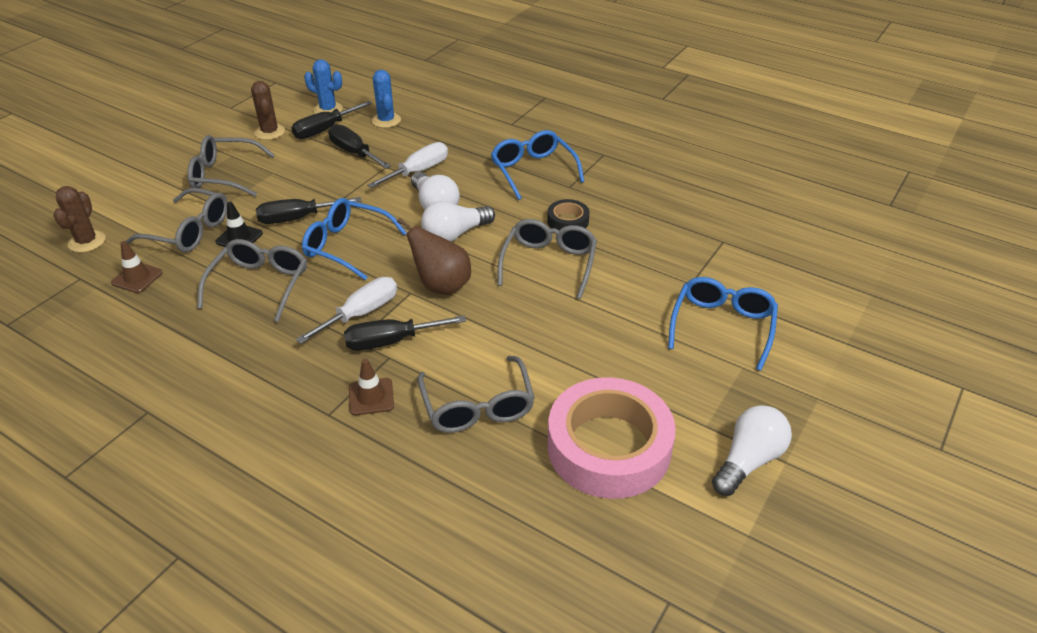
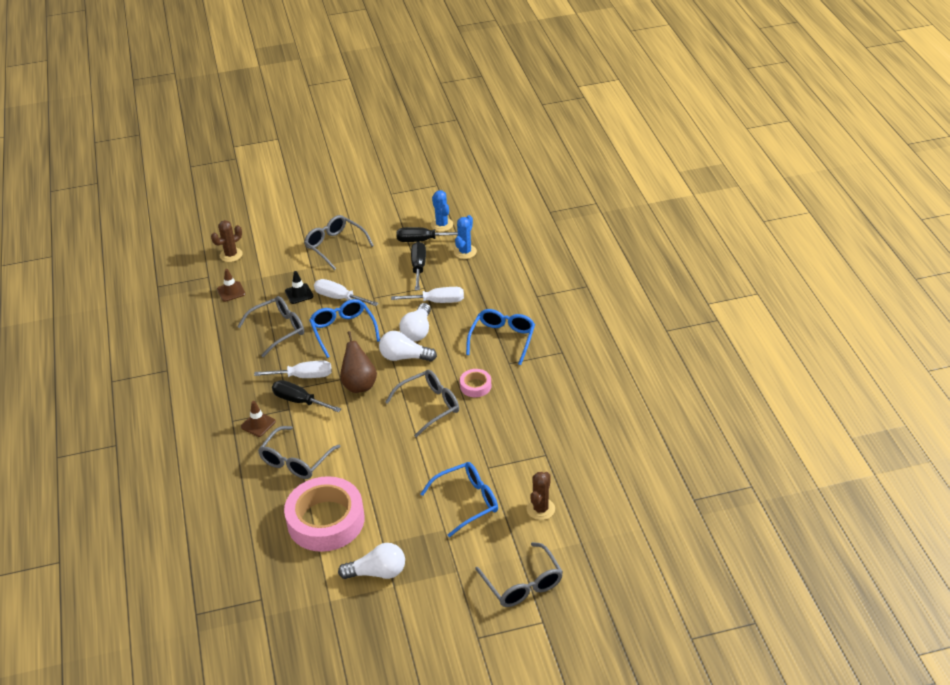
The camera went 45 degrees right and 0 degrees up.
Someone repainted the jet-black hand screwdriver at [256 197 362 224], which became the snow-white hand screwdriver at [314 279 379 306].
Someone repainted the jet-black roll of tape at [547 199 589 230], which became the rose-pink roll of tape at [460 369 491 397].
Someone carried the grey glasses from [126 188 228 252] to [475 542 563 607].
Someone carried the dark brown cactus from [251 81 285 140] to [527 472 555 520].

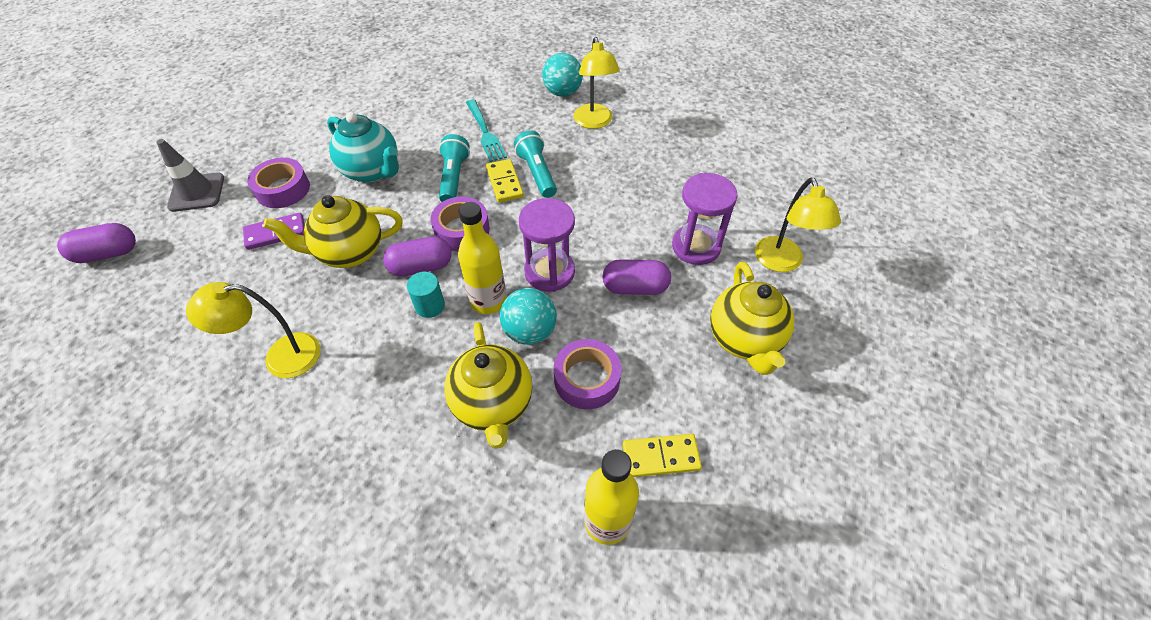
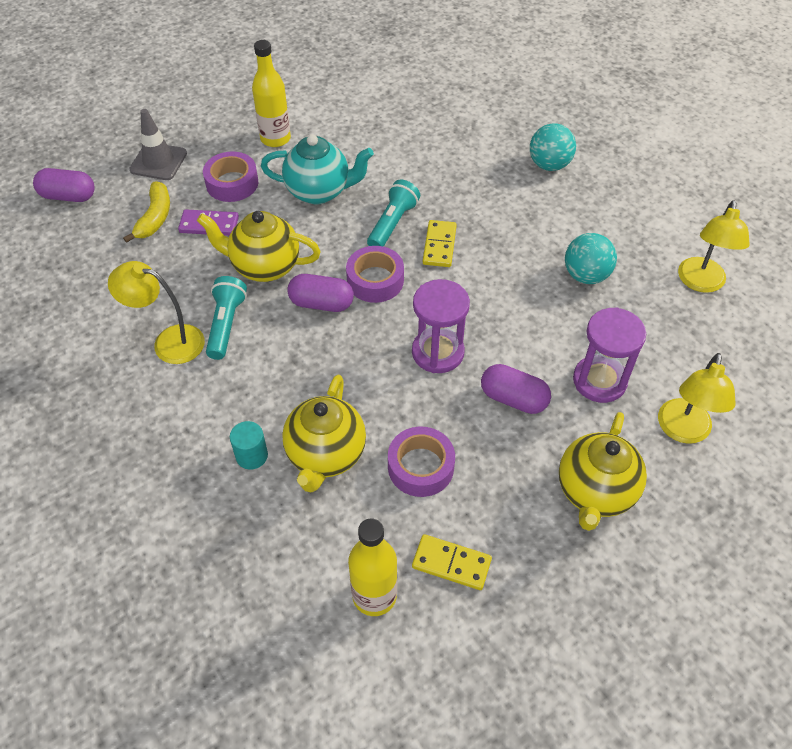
The camera went 25 degrees right and 0 degrees up.
Someone put down the bright yellow banana at [123 181 170 243].
Someone carried the turquoise torch from [514 130 557 198] to [206 276 247 360].
Someone carried the turquoise solid cylinder from [407 272 445 318] to [230 421 268 470].
Someone carried the bright yellow bottle from [458 202 507 314] to [252 40 291 147].
Someone rotated the turquoise tea pot at [327 112 399 183] by 60 degrees counterclockwise.
Someone carried the turquoise sphere from [500 288 557 345] to [565 233 617 284].
Someone carried the bright yellow desk lamp from [574 37 620 129] to [678 200 750 293].
Someone took away the turquoise dinner fork at [466 99 507 162].

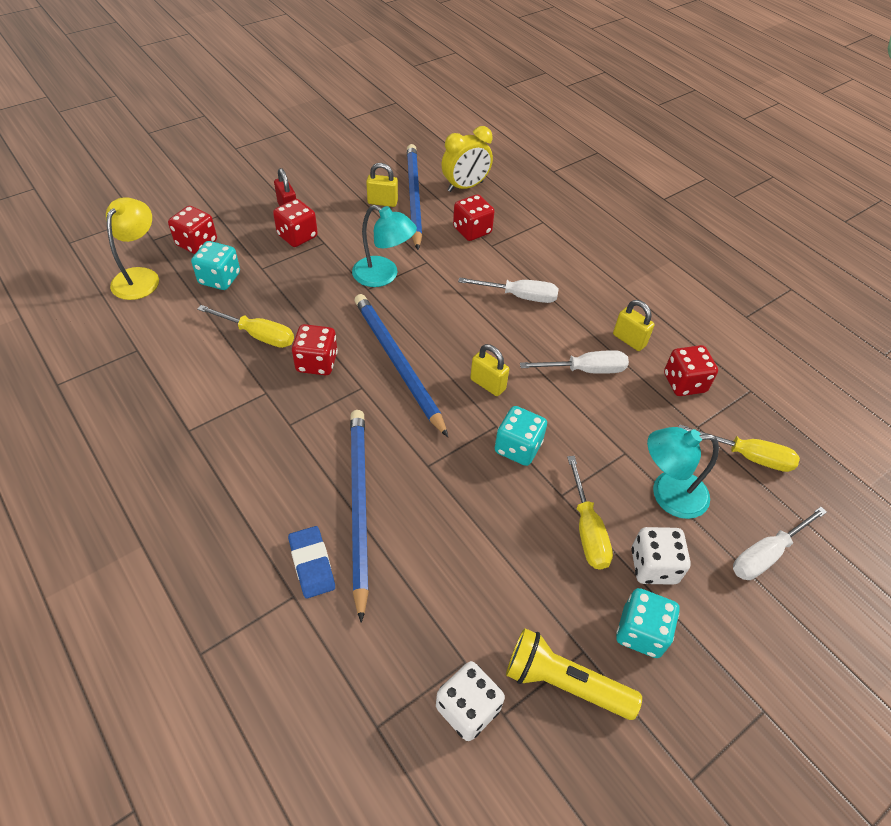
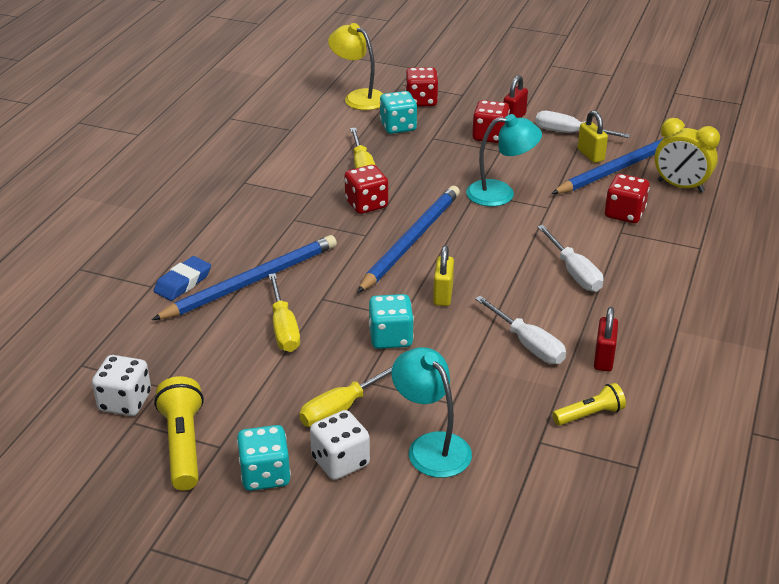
The camera went 60 degrees right and 15 degrees down.
Someone carried the bright yellow hand screwdriver from [679 424 800 472] to [268 273 300 352].
Someone rotated the bright yellow desk lamp at [106 197 159 300] by 120 degrees counterclockwise.
Someone rotated the turquoise desk lamp at [352 205 417 287] by 90 degrees counterclockwise.
Someone carried the snow-white hand screwdriver from [733 507 827 580] to [535 111 630 138].
Someone swapped the crimson die at [664 345 718 396] for the bright yellow torch at [552 383 626 425].
Someone repainted the bright yellow padlock at [613 300 655 351], which became the crimson padlock at [594 307 618 372].

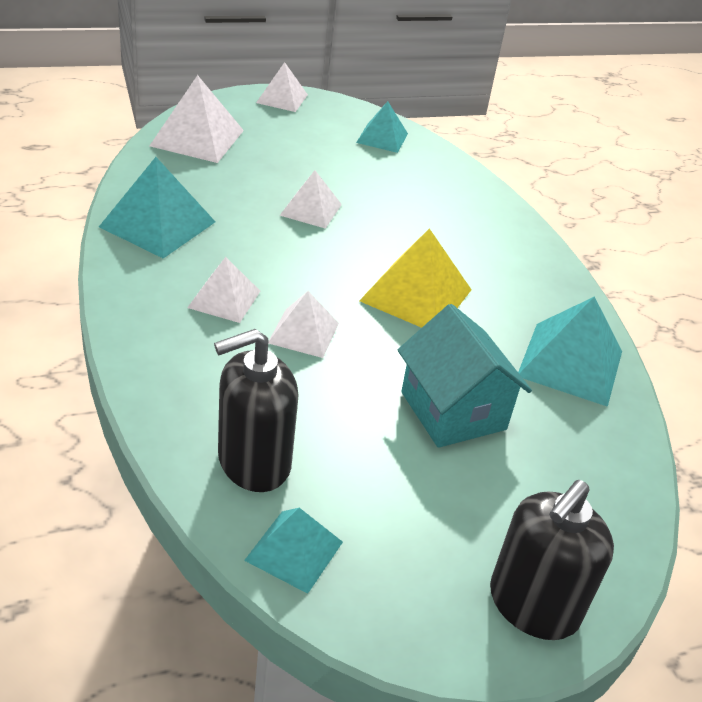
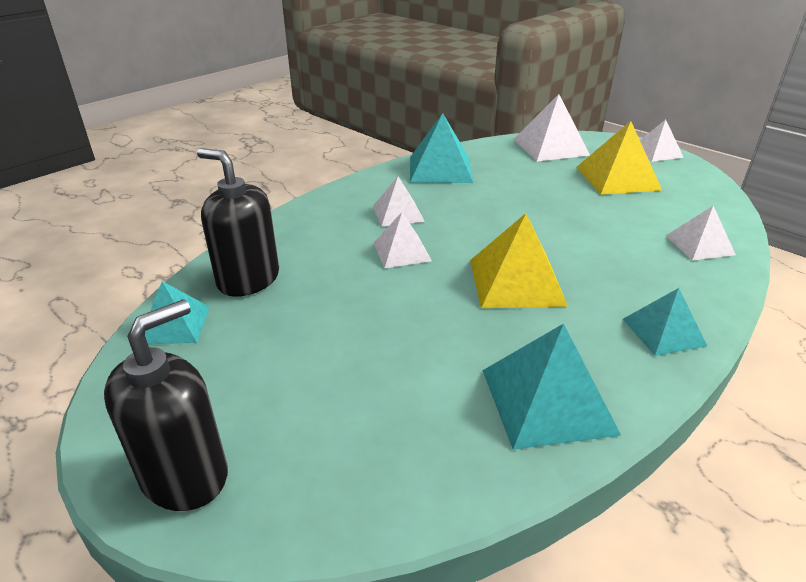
The camera went 65 degrees right and 5 degrees down.
Someone rotated the jet-black pump bottle at [490 480 614 640] by 120 degrees clockwise.
Someone put down the bright yellow pyramid shape at [576 121 662 195].
Someone carried the turquoise pyramid shape from [356 101 408 153] to [623 288 707 356].
Someone carried the snow-white pyramid shape from [280 170 342 229] to [666 205 736 261].
Someone took away the turquoise cottage at [398 304 532 448].

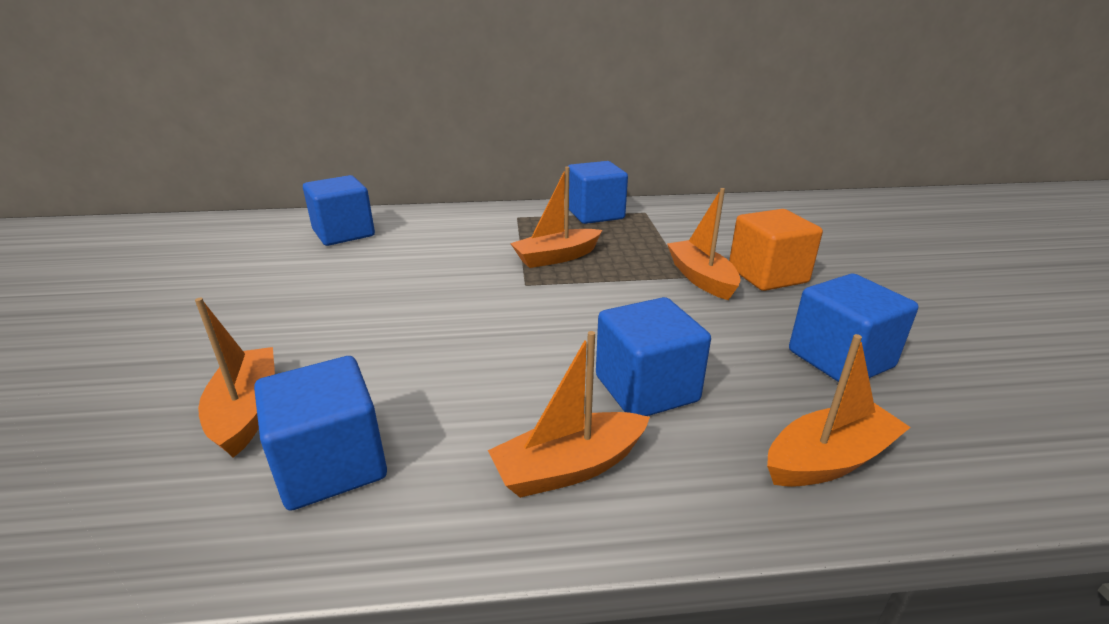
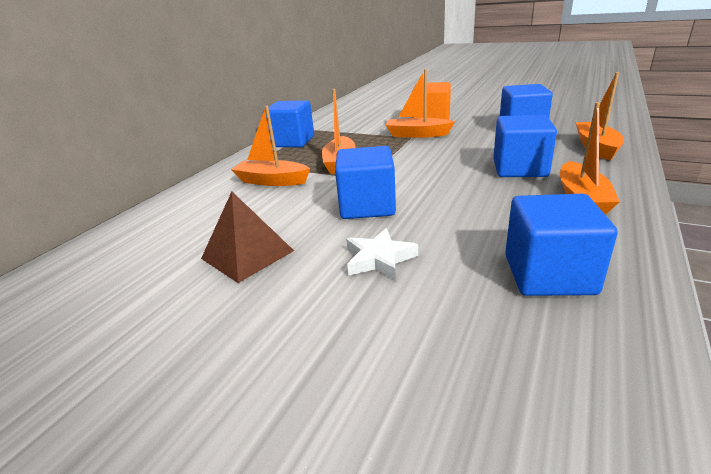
The camera went 55 degrees left and 0 degrees up.
Someone put down the dark brown pyramid shape at [201 192 294 283].
Someone carried the bright orange boat from [195 298 275 458] to [231 106 310 186].
Someone carried the blue cube from [303 175 375 246] to [335 146 396 219].
Someone put down the snow-white star at [346 228 418 280].

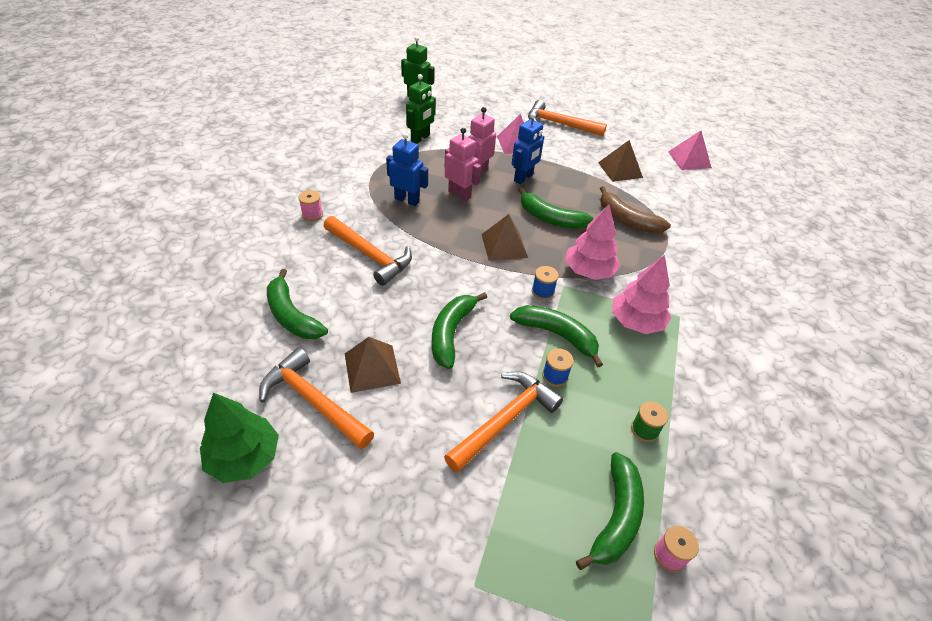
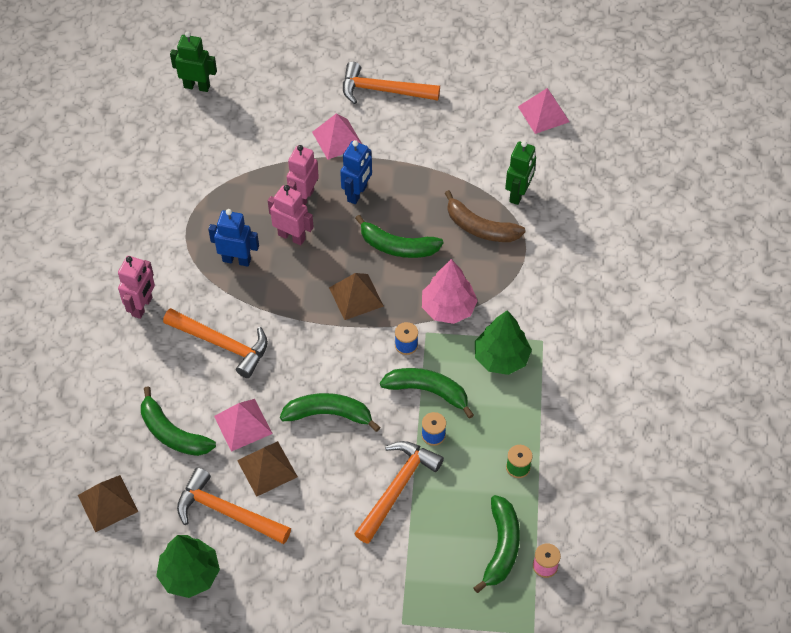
The camera went 10 degrees left and 10 degrees up.
Someone carried the dark brown pyramid shape from [598 140 643 182] to [78 475 138 532].
Someone swapped the rose-pink bobbin at [298 190 323 221] for the rose-pink toy robot at [118 256 155 319].
Someone put down the rose-pink pyramid shape at [214 399 273 452].
Someone rotated the emerald banana at [432 292 487 369] by 90 degrees clockwise.
Someone repainted the rose-pink tree at [612 255 672 334], which became the emerald tree at [475 310 532 375].
Someone carried the emerald toy robot from [406 74 436 144] to [505 141 536 205].

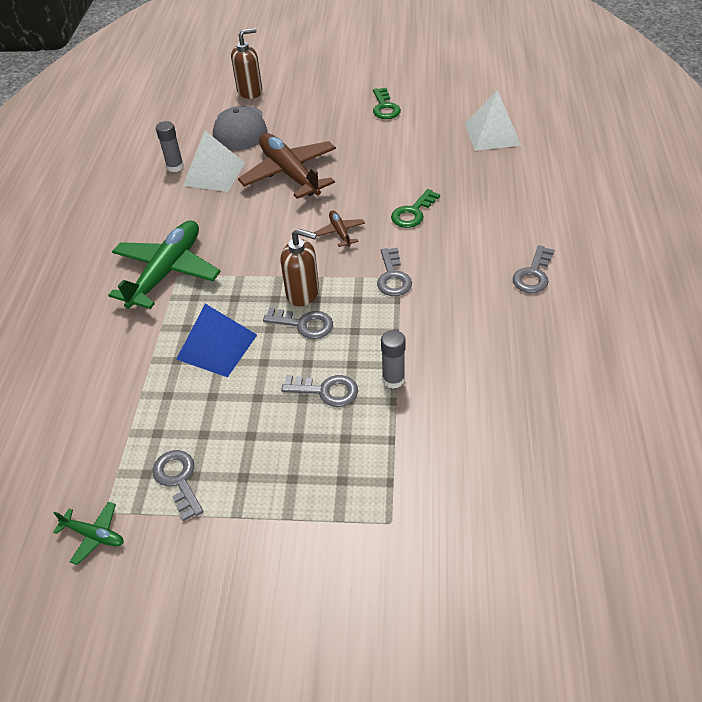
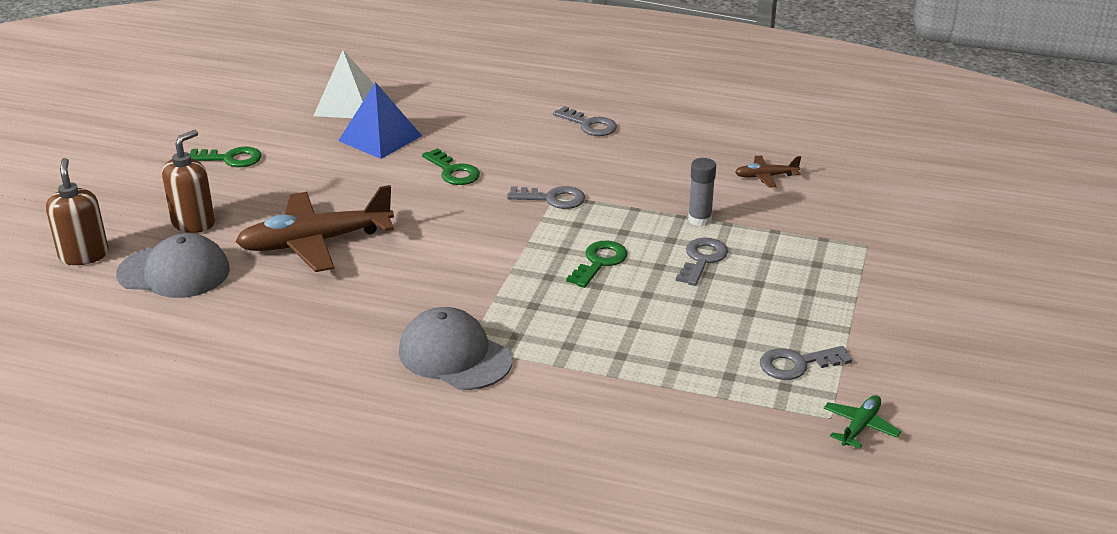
The camera went 80 degrees left and 15 degrees down.
Someone carried the dark brown pump bottle from [280 228 319 306] to [162 130 215 233].
Someone carried the blue pyramid shape from [176 304 257 377] to [338 82 422 159].
Someone swapped the emerald toy plane at [108 220 221 309] for the grey cap at [399 307 512 390].
Someone repainted the grey key at [263 307 333 339], which became the emerald key at [566 241 628 288].
Someone carried the dark brown toy plane from [314 211 365 247] to [735 156 801 188].
Someone took away the grey glue at [156 121 184 172].
Someone took away the snow-white pyramid shape at [183 131 245 192].

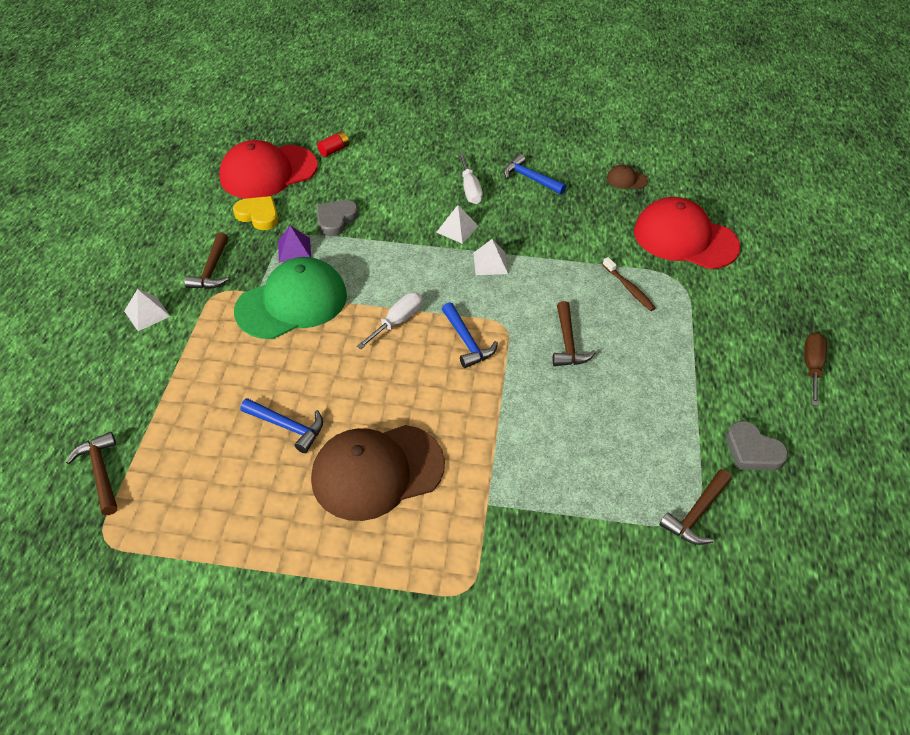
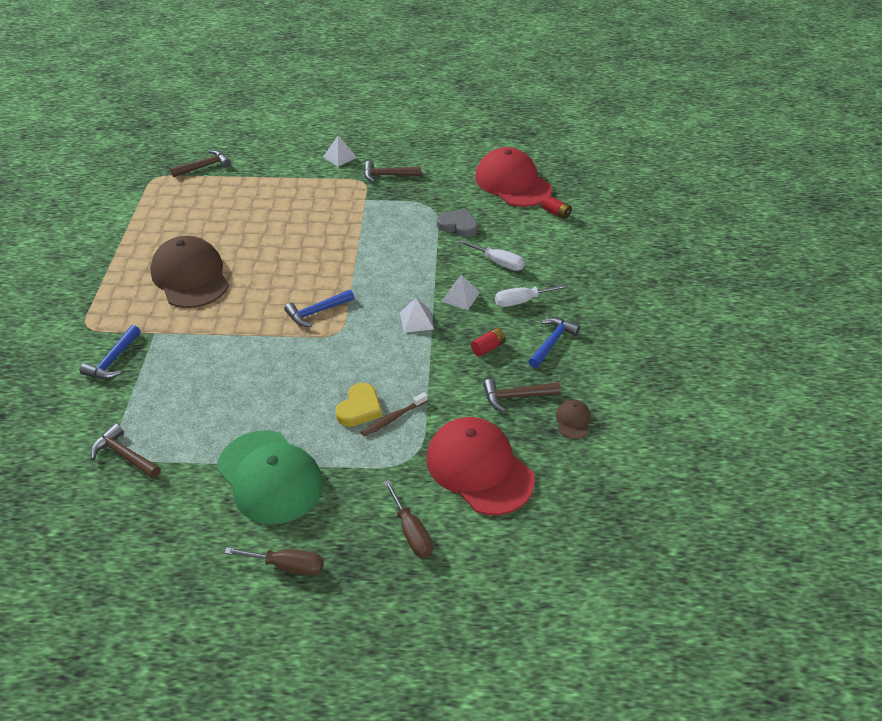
The camera went 85 degrees right and 5 degrees down.
Someone carried the blue hammer from [240 398 323 453] to [80 325 141 379].
Someone carried the emerald cap from [234 257 347 339] to [217 430 323 524].
Someone carried the bright yellow love heart from [233 196 278 230] to [335 383 382 427].
Someone put down the dark brown hand screwdriver at [384 480 433 558].
Someone rotated the crimson cap at [634 197 740 269] by 60 degrees counterclockwise.
Someone carried the snow-white hand screwdriver from [357 292 422 349] to [459 239 525 271].
Someone put down the crimson battery at [471 328 506 357].
Someone carried the dark brown hammer from [553 301 596 366] to [483 379 561 412].
Someone took away the royal purple pyramid shape at [278 226 311 263].
Someone took away the grey love heart at [726 421 788 471].

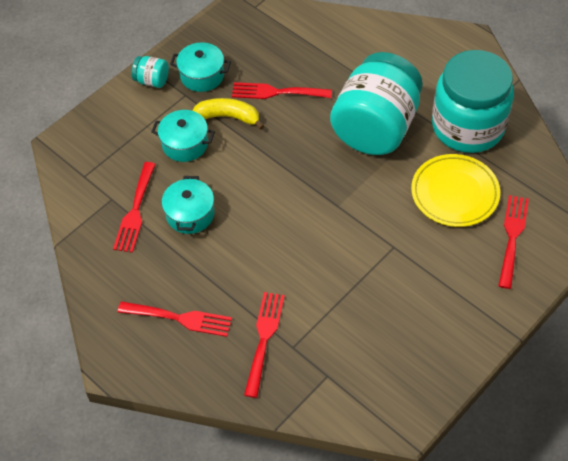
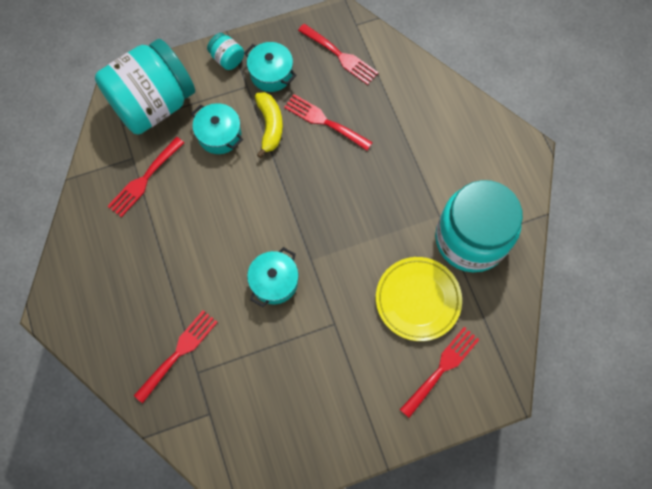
The camera went 25 degrees right and 15 degrees up.
Someone carried the turquoise preserve jar from [330 52 423 155] to [95 39 195 135].
Someone carried the turquoise pot from [162 176 214 234] to [247 247 299 307].
Someone rotated the bright yellow banana at [193 98 264 130] by 45 degrees clockwise.
Someone carried the crimson dinner fork from [118 301 232 337] to [298 24 379 85].

